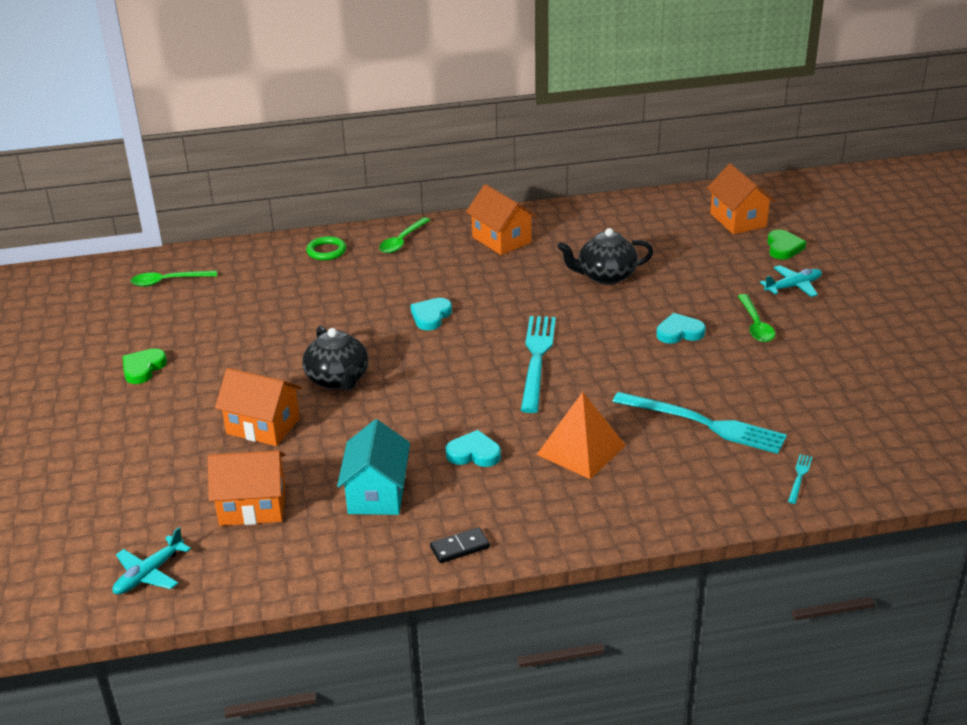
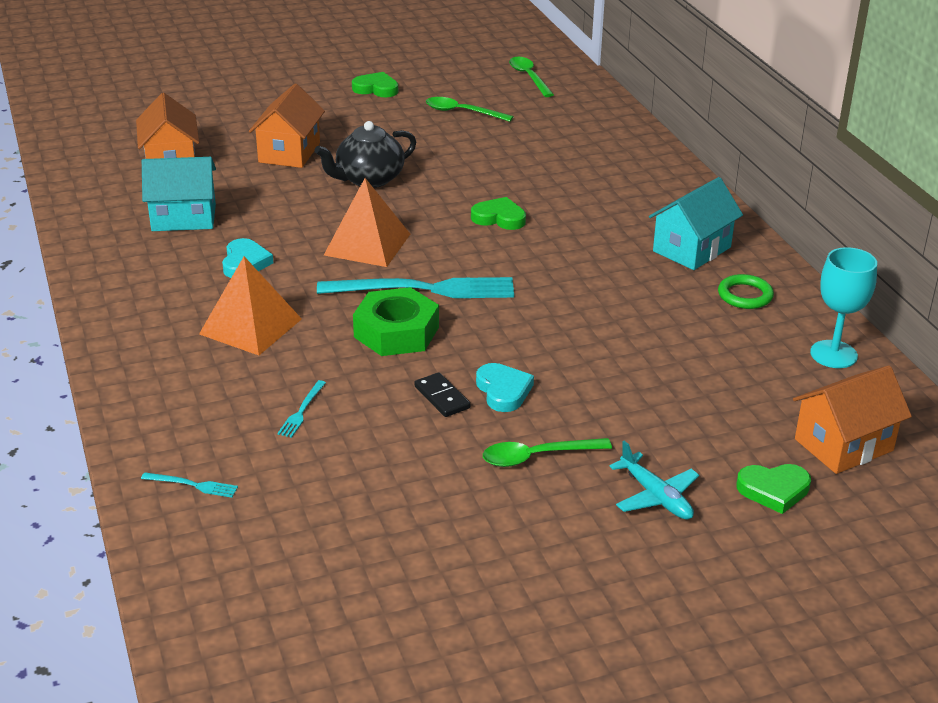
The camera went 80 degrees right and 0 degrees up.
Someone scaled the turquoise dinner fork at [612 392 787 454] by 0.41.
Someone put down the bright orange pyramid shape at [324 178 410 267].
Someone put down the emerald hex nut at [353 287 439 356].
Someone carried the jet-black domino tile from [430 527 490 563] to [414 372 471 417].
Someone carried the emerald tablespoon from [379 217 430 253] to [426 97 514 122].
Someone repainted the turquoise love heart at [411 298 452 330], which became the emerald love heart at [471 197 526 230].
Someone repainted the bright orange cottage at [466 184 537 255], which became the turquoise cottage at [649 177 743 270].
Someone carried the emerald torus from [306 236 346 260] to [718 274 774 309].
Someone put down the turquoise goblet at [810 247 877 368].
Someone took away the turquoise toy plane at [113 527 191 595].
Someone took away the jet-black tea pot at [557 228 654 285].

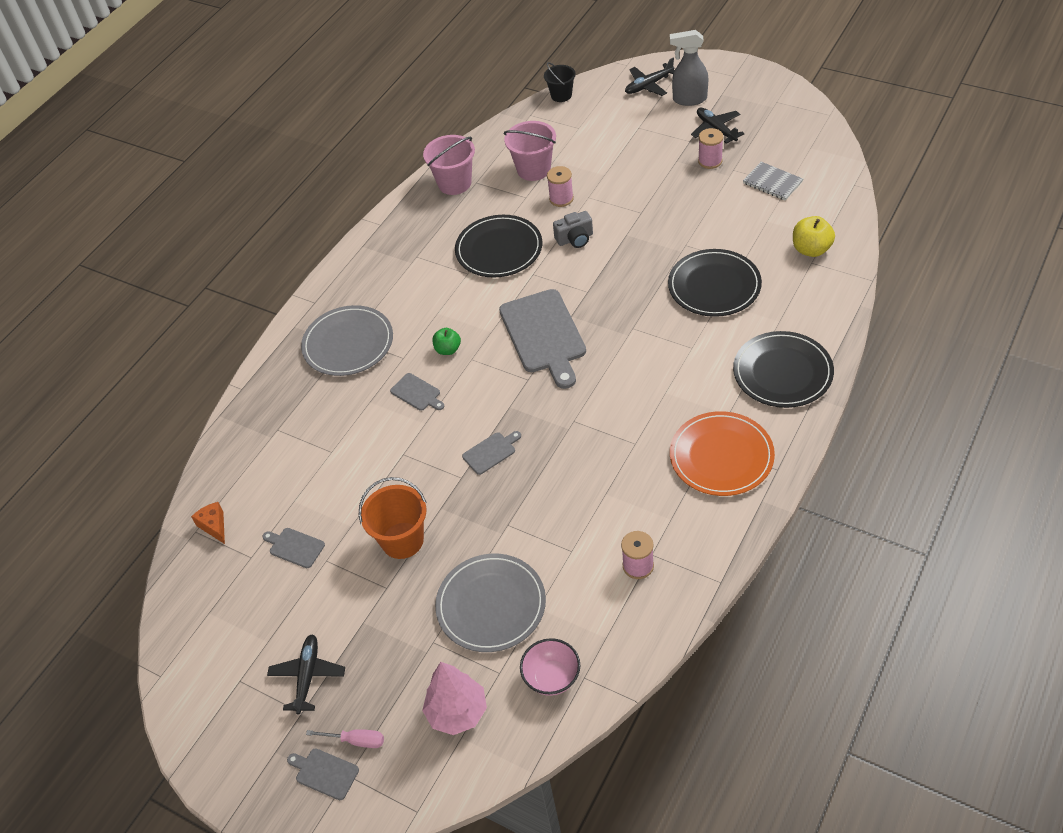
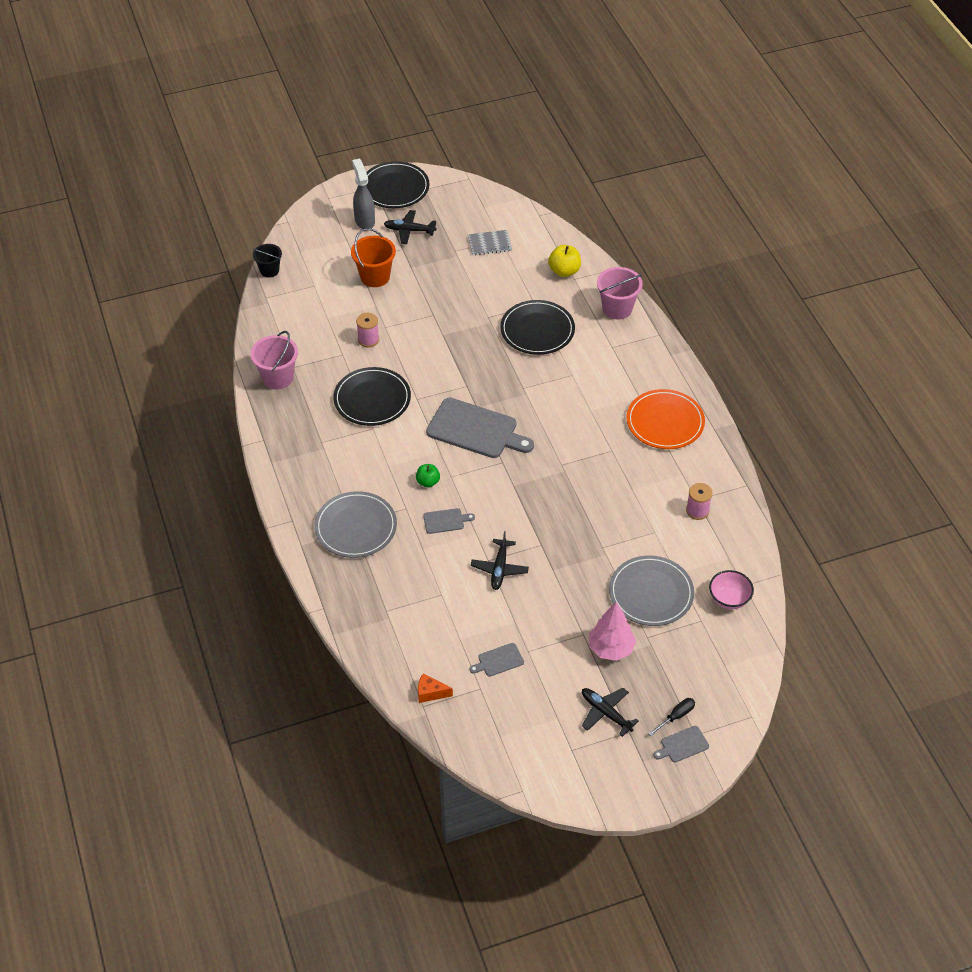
The camera went 55 degrees left and 0 degrees up.
Someone carried the bright orange pail from [359 477 427 559] to [351 228 396 287].
Someone rotated the grey sprayer at [670 30 708 106] by 120 degrees clockwise.
Someone carried the jet-black dinner plate from [733 331 834 408] to [366 161 429 208].
Someone carried the jet-black toy plane from [625 57 675 96] to [471 531 529 590].
Someone carried the rose-pink tree from [422 662 487 735] to [589 602 636 661].
Someone carried the rose-pink pail from [504 121 556 181] to [597 267 643 320].
Someone repainted the rose-pink hand screwdriver at [306 729 384 748], which became the jet-black hand screwdriver at [648 698 695 736].
Someone took away the grey chopping board at [462 431 521 475].
Someone took away the grey camera at [553 211 593 248].
Someone took away the rose-pink bobbin at [698 128 723 169].

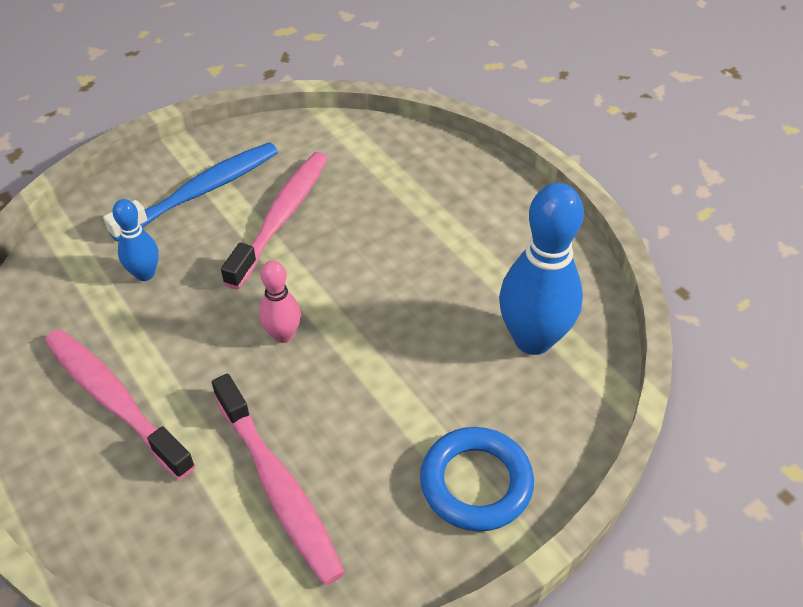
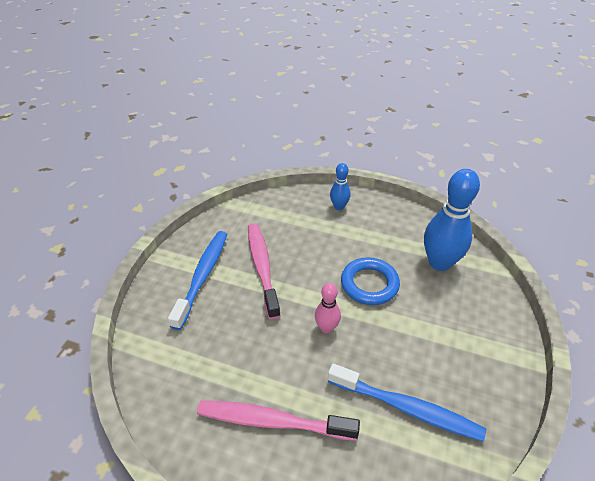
The camera went 35 degrees left and 5 degrees down.
Someone repainted the rose-pink tooth brush at [212 374 345 585], which became the blue tooth brush at [328 363 486 442].
Someone carried the blue tenpin from [112 199 159 281] to [330 163 350 210].
Someone carried the blue torus from [420 427 534 532] to [341 257 400 305].

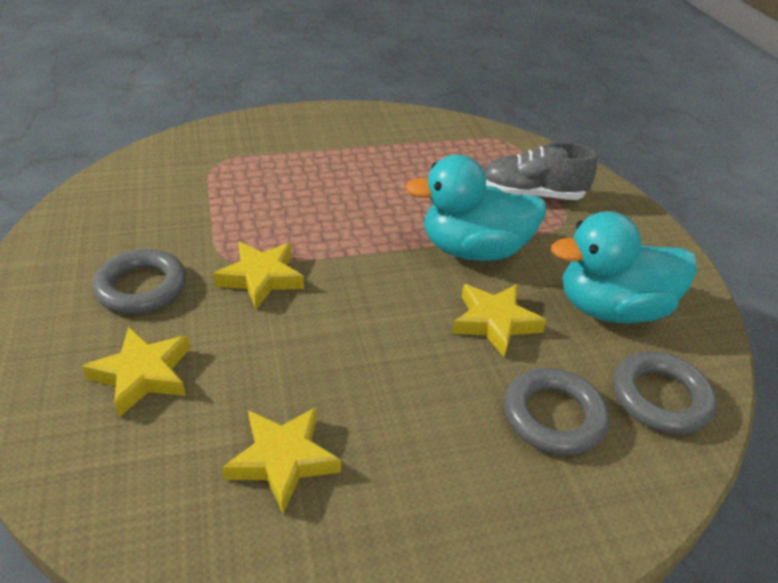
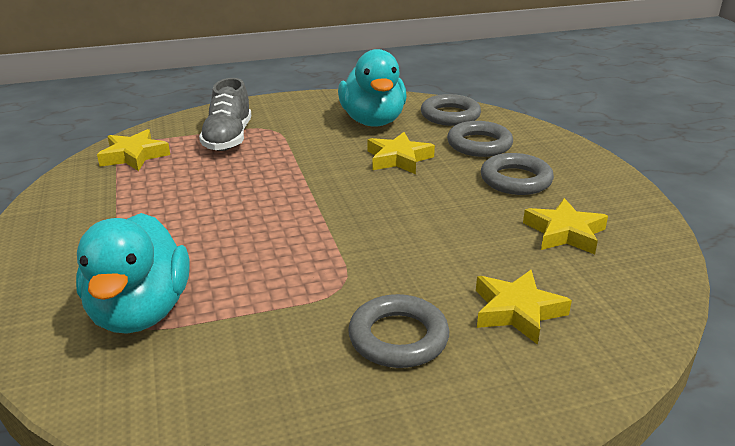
The camera went 90 degrees left and 10 degrees down.
Someone carried the turquoise toy duck from [405 155 547 261] to [76 213 190 334].
Someone carried the bright yellow star from [213 242 304 309] to [97 129 170 171].
Someone put down the grey torus at [481 153 554 195].

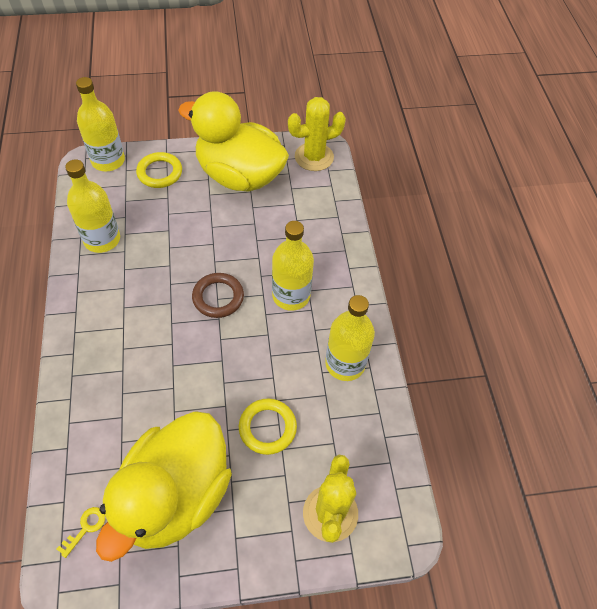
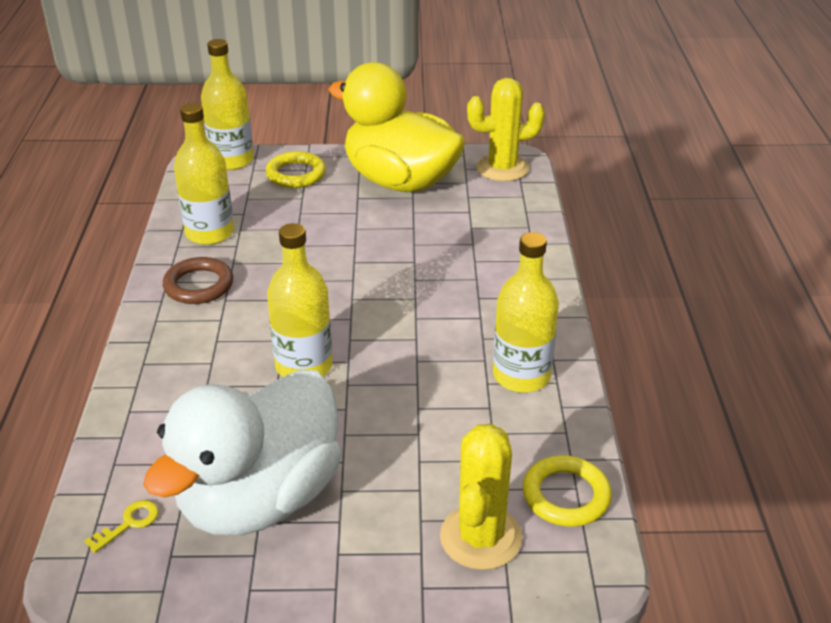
The camera went 10 degrees right and 20 degrees down.
Someone repainted the bright yellow toy duck at [96 411 232 562], which became the snow-white toy duck at [143 370 342 535].
Someone carried the dark brown torus from [192 273 244 318] to [163 257 233 304].
Someone carried the bright yellow bottle from [272 221 314 311] to [267 223 333 377].
Someone carried the bright yellow torus from [239 399 297 455] to [523 455 612 527].

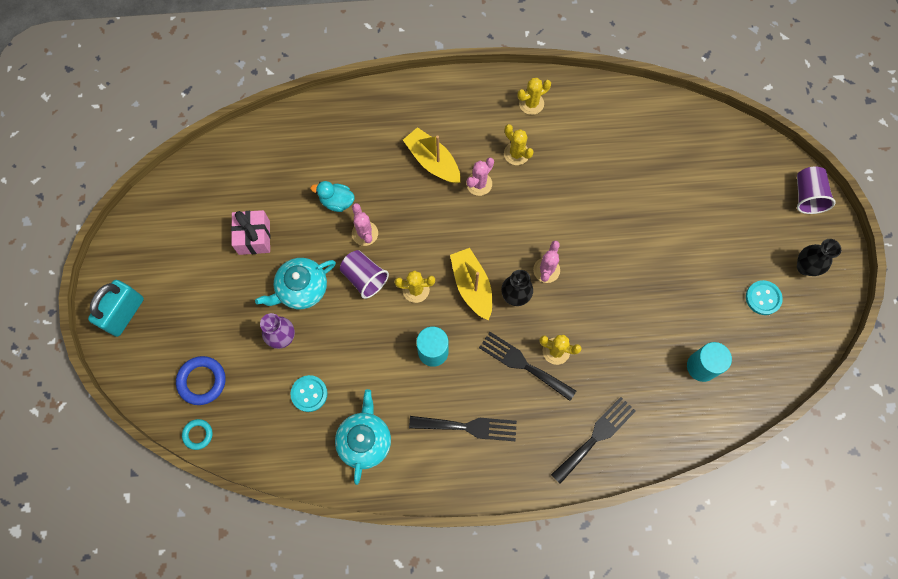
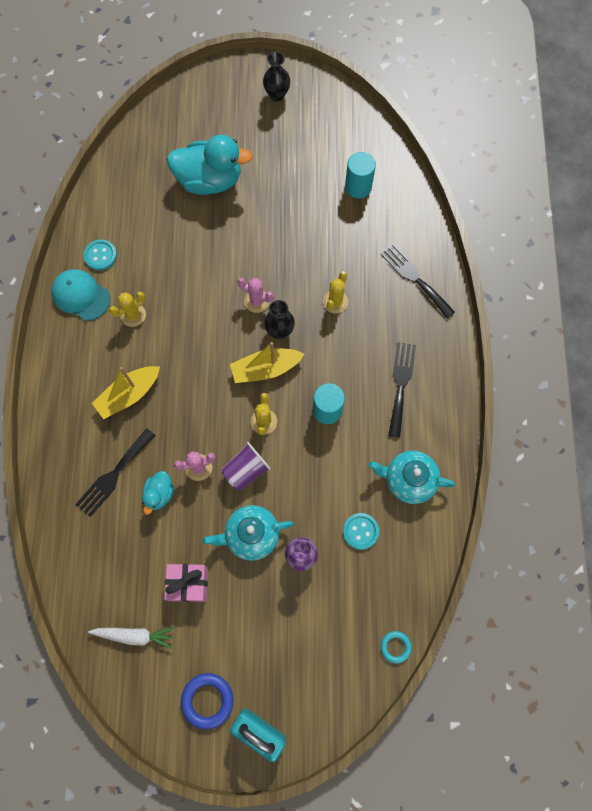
The camera went 85 degrees left and 0 degrees up.
Someone swapped the bright yellow cactus at [517 78 551 115] for the turquoise cap at [51 269 110 321].
Someone carried the jet-black dinner fork from [479 332 576 401] to [75 428 155 517].
Someone carried the turquoise button from [746 280 783 315] to [84 239 117 270].
Someone put down the snow-white carrot at [88 627 175 649].
Someone put down the turquoise toy duck at [167 135 253 195].
Someone carried the blue torus from [176 356 225 405] to [181 673 233 729].
Someone rotated the turquoise tea pot at [255 258 336 309] by 105 degrees clockwise.
Someone took away the rose-pink cactus at [466 158 494 196].
Someone took away the royal purple cup at [797 166 836 214].

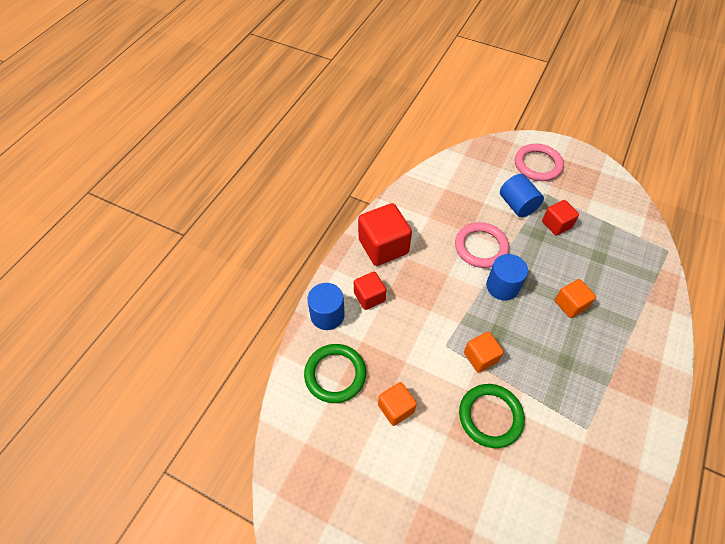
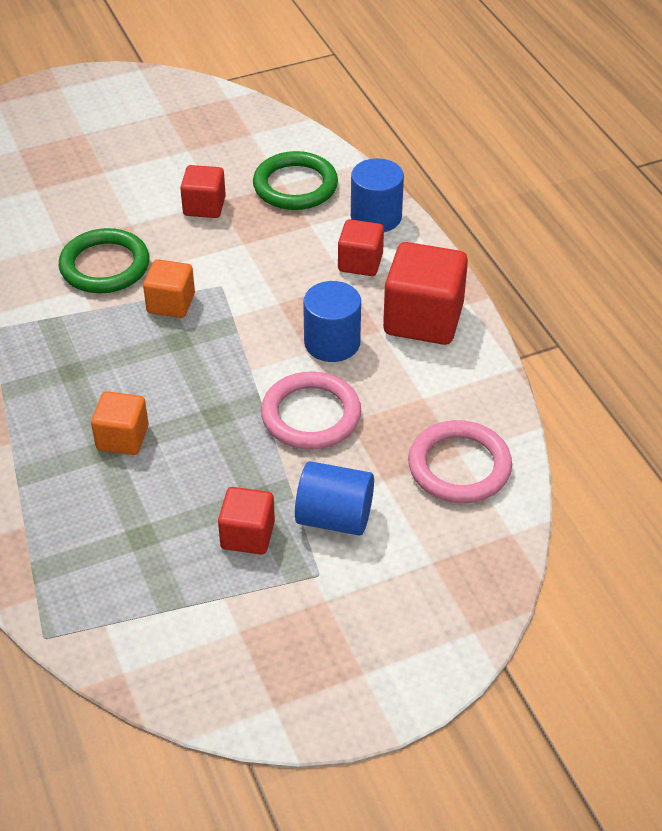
The camera went 130 degrees right and 10 degrees down.
Someone repainted the bright orange cube at [378 382 417 426], which became the crimson cube at [180 165 226 218].
Someone carried the blue solid cylinder from [486 254 528 301] to [303 281 361 362].
Someone carried the rose-pink torus from [515 144 564 181] to [408 420 512 503].

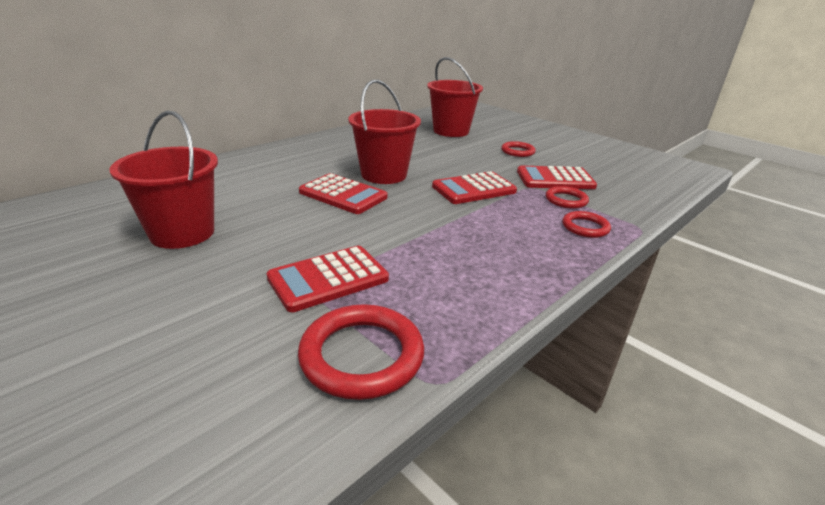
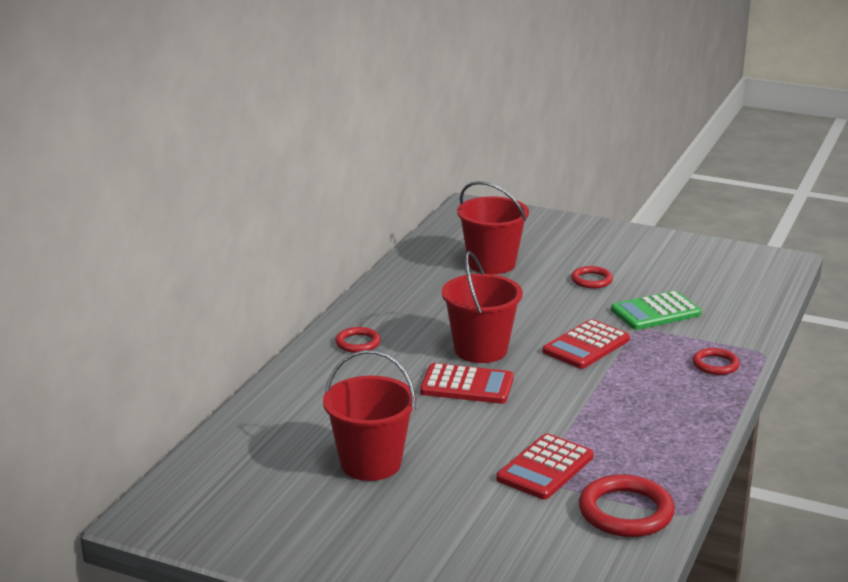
The camera went 20 degrees left and 5 degrees down.
Someone carried the crimson torus from [546 186 589 209] to [335 327 381 353].
Someone repainted the crimson pocket calculator at [517 166 597 189], which became the emerald pocket calculator at [611 291 702 330].

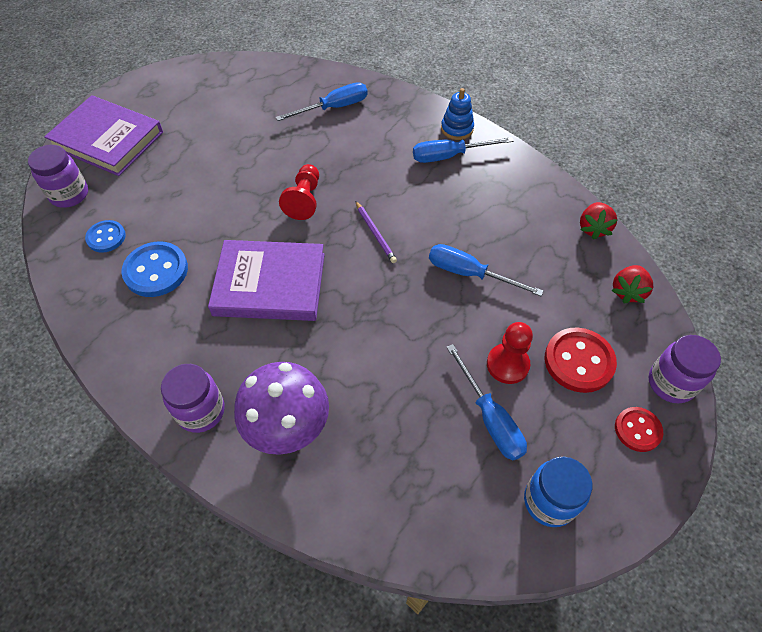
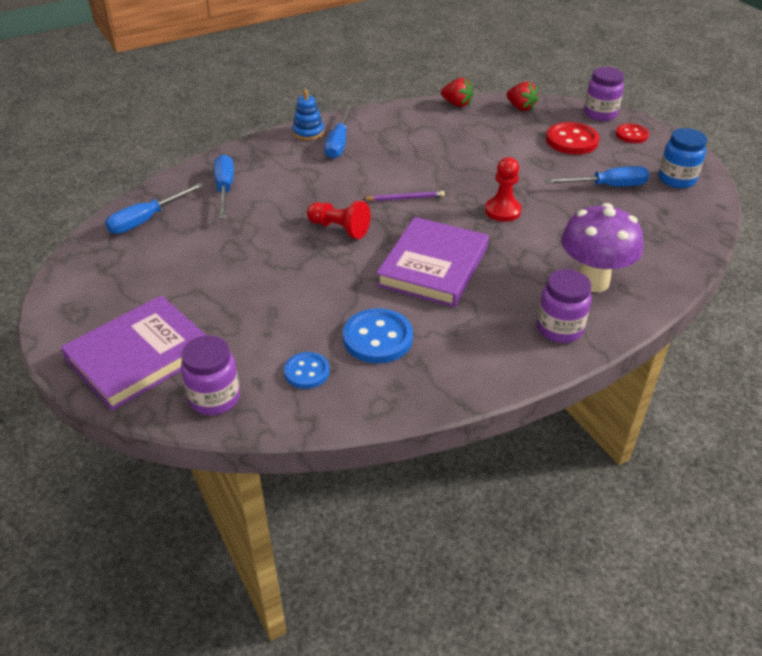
The camera went 70 degrees left and 15 degrees down.
Someone carried the blue hand screwdriver from [429 244 544 296] to [105 183 204 234].
Someone carried the crimson pawn from [487 322 533 384] to [485 157 521 222].

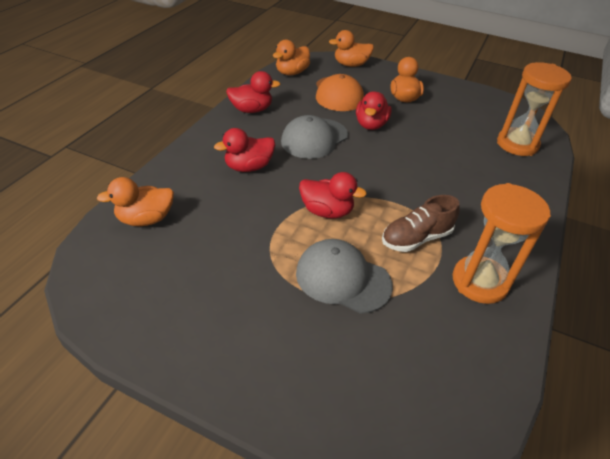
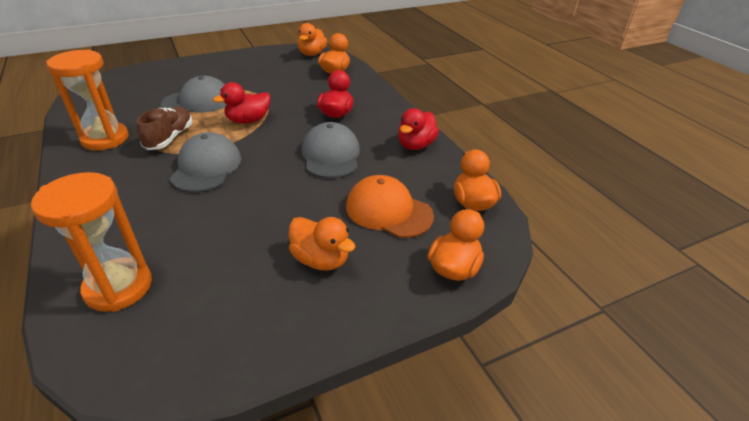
The camera went 130 degrees right and 5 degrees down.
Someone put down the grey cap at [170 132 241 192].
Someone put down the bright orange toy duck at [298 23 327 56].
Someone took away the crimson toy duck at [356 91 392 130].

